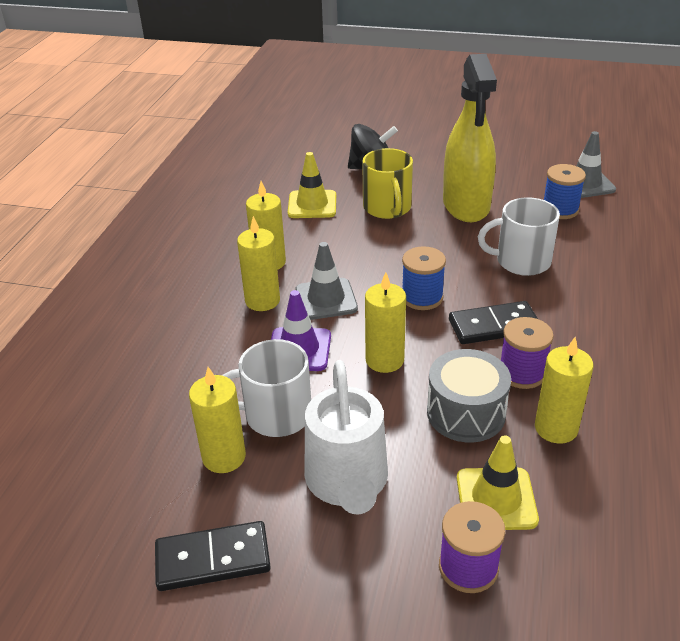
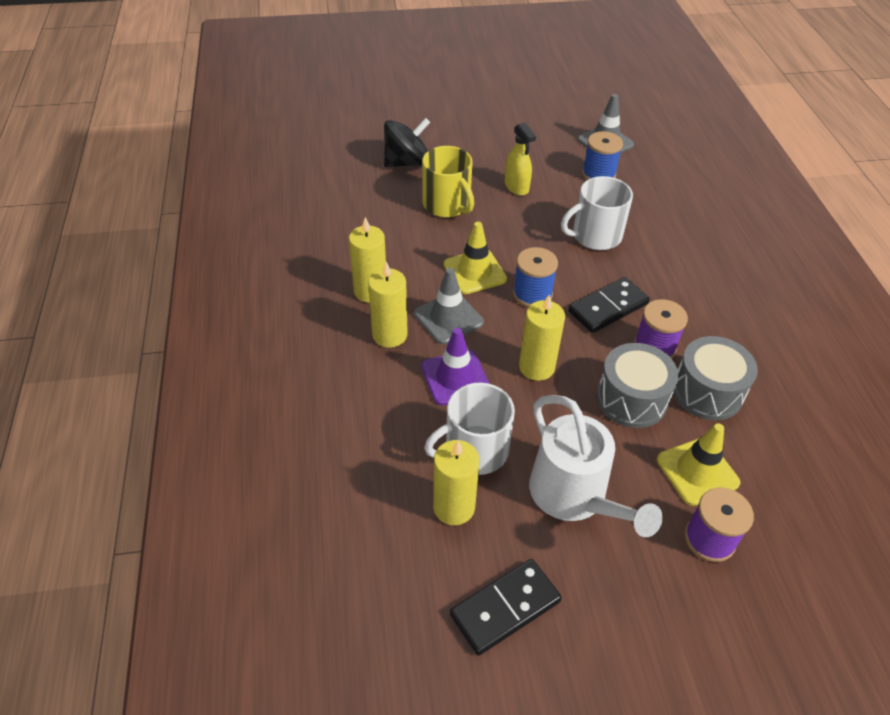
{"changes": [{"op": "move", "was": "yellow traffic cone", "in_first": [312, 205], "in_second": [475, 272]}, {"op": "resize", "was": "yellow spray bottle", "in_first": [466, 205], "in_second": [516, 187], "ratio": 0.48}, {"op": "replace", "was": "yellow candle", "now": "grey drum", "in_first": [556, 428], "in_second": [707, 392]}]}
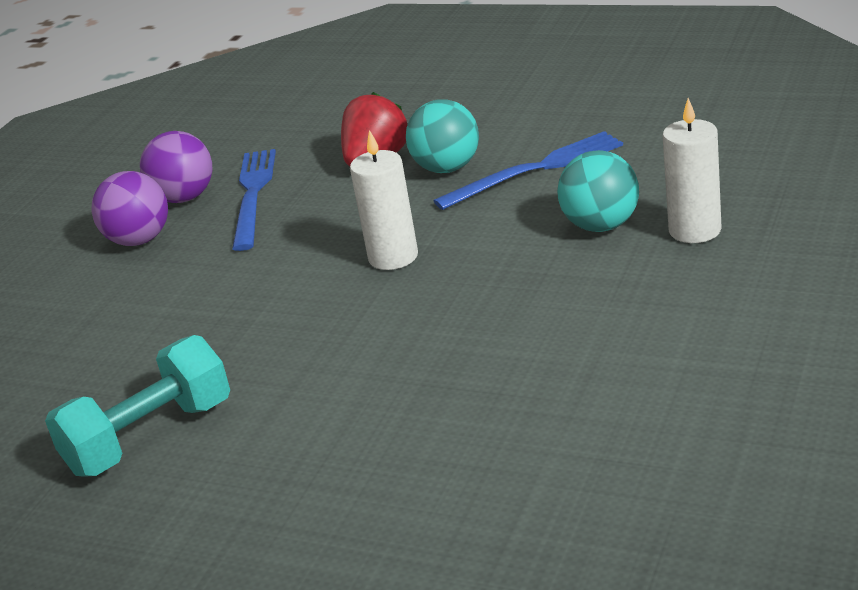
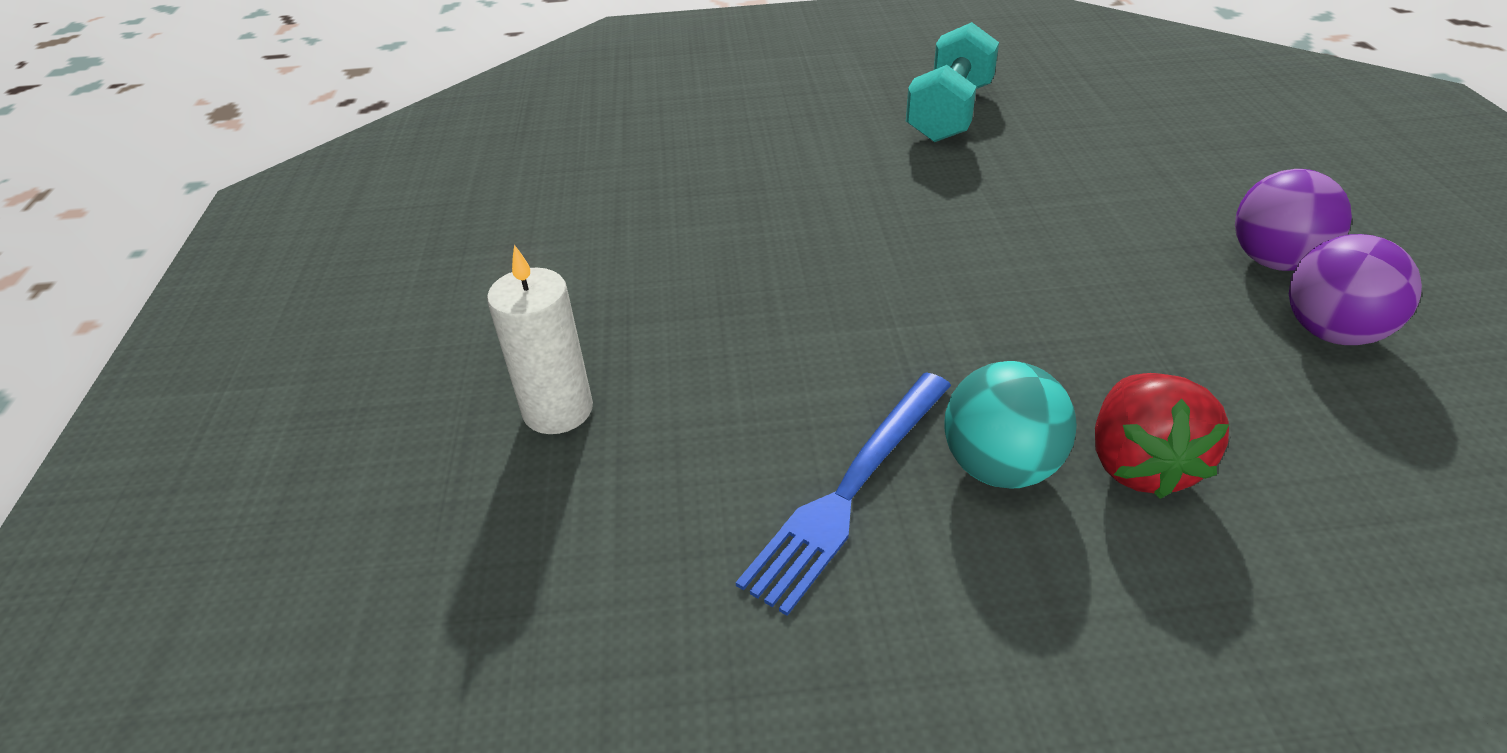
{"changes": [{"op": "delete", "was": "blue fork", "in_first": [253, 195]}, {"op": "delete", "was": "white candle", "in_first": [393, 257]}, {"op": "delete", "was": "turquoise ball", "in_first": [601, 226]}]}
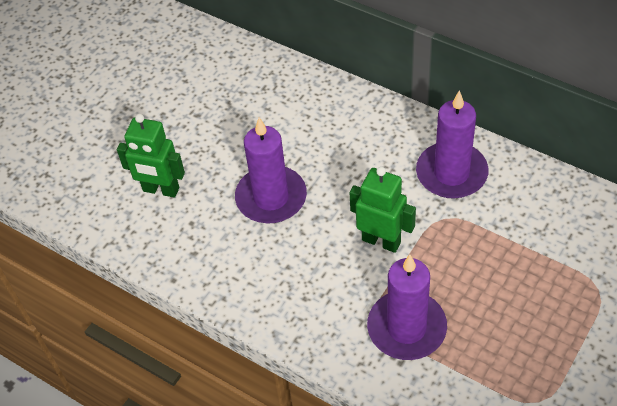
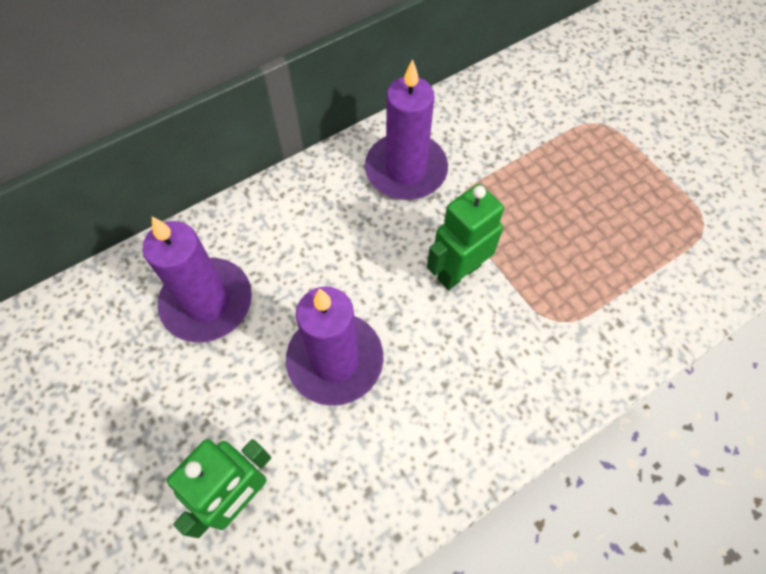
{"changes": [{"op": "move", "was": "purple candle", "in_first": [406, 328], "in_second": [207, 302]}]}
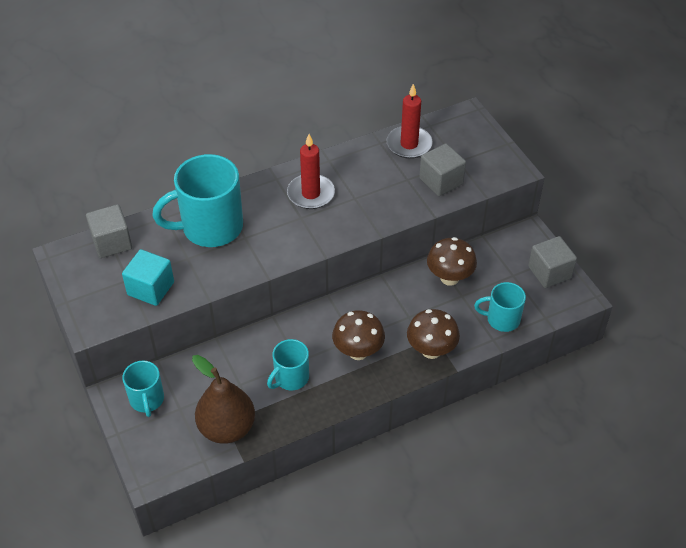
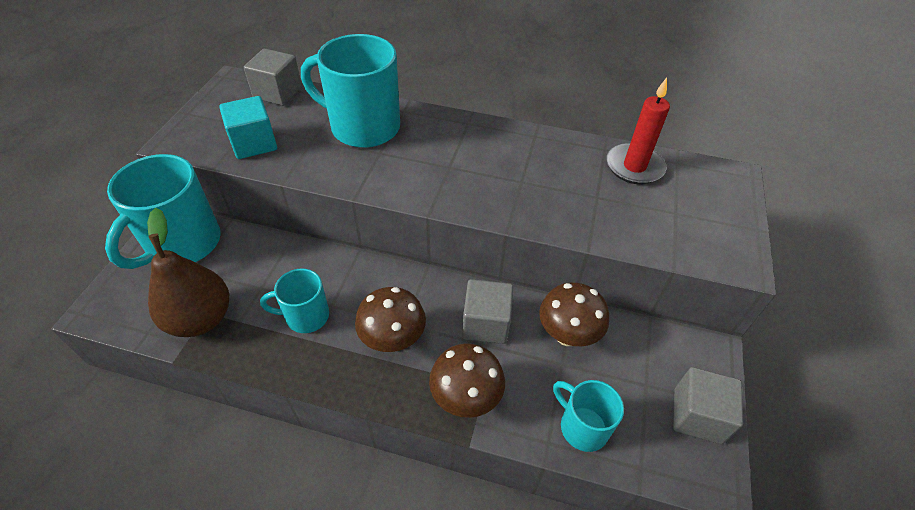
{"changes": [{"op": "resize", "was": "turquoise mug", "in_first": [147, 400], "in_second": [182, 244], "ratio": 1.83}, {"op": "delete", "was": "red candle", "in_first": [311, 194]}, {"op": "move", "was": "grey cube", "in_first": [441, 181], "in_second": [486, 323]}]}
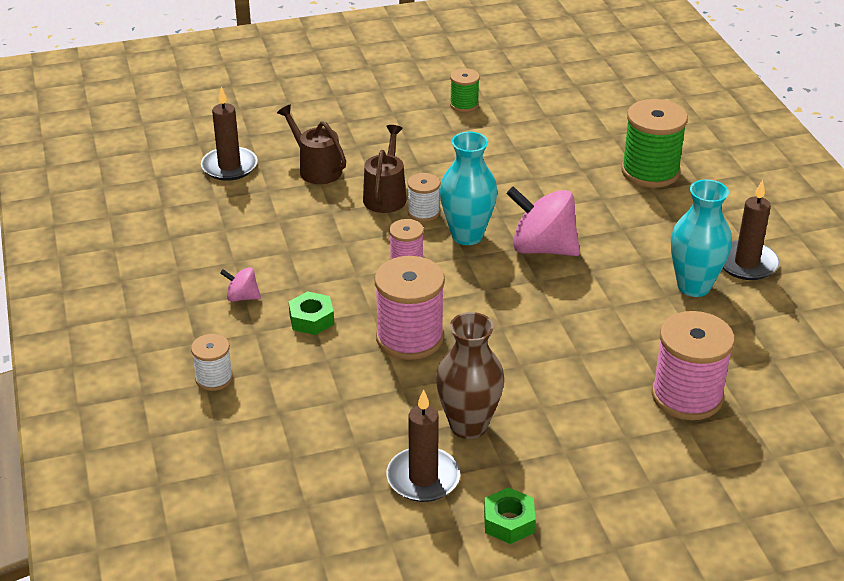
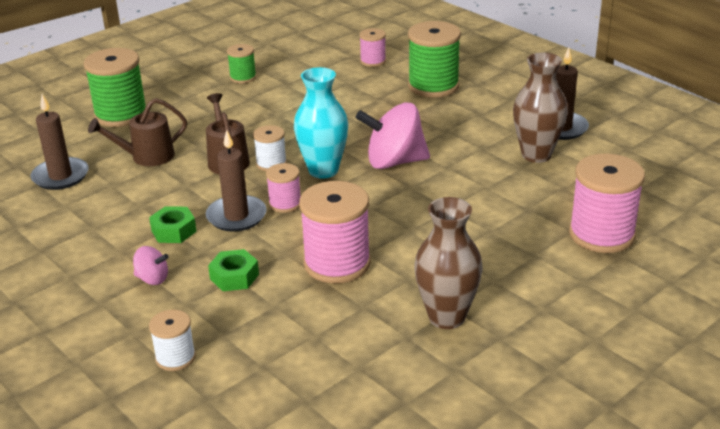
{"changes": [{"op": "rotate", "was": "pink spinning top", "in_first": [242, 297], "in_second": [152, 279], "clockwise": -150}, {"op": "rotate", "was": "brown watering can", "in_first": [316, 169], "in_second": [147, 157], "clockwise": -45}, {"op": "move", "was": "brown candle", "in_first": [423, 478], "in_second": [236, 216]}, {"op": "move", "was": "green nut", "in_first": [509, 522], "in_second": [173, 231]}, {"op": "recolor", "was": "turquoise vase", "now": "brown vase", "in_first": [694, 286], "in_second": [536, 155]}, {"op": "insert", "now": "green spool", "in_second": [121, 114]}, {"op": "insert", "now": "pink spool", "in_second": [373, 61]}]}
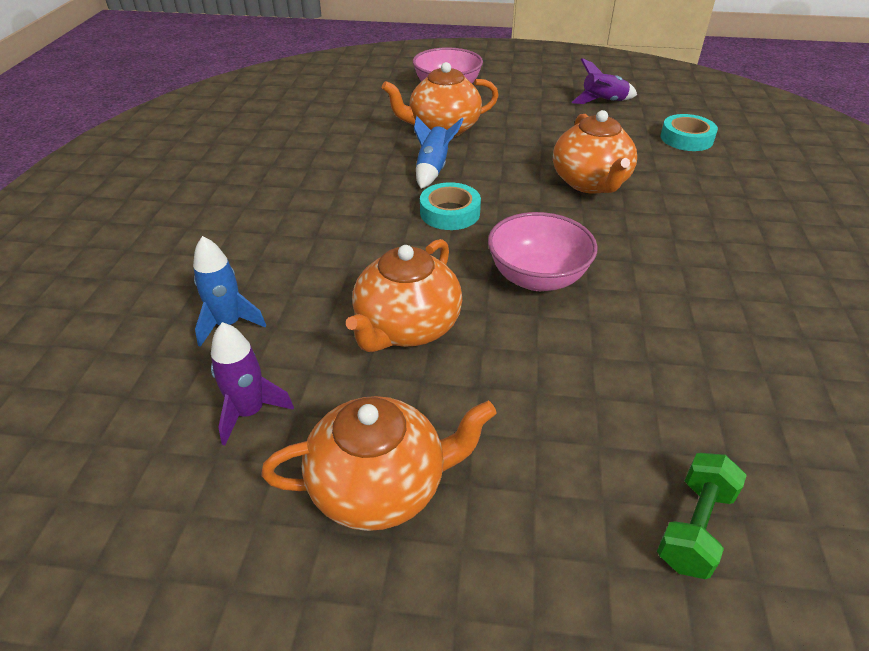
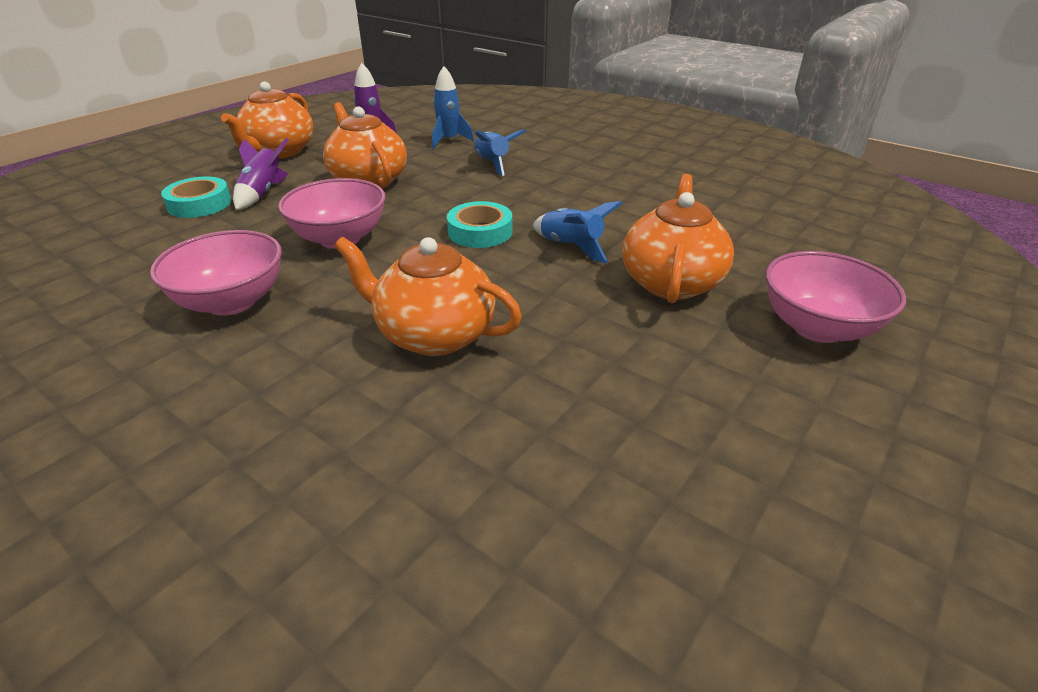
{"changes": [{"op": "move", "was": "purple rocket", "in_first": [603, 102], "in_second": [263, 193]}, {"op": "delete", "was": "green dumbbell", "in_first": [694, 527]}, {"op": "move", "was": "turquoise tape", "in_first": [686, 138], "in_second": [199, 204]}, {"op": "insert", "now": "pink bowl", "in_second": [232, 302]}, {"op": "insert", "now": "blue rocket", "in_second": [492, 164]}]}
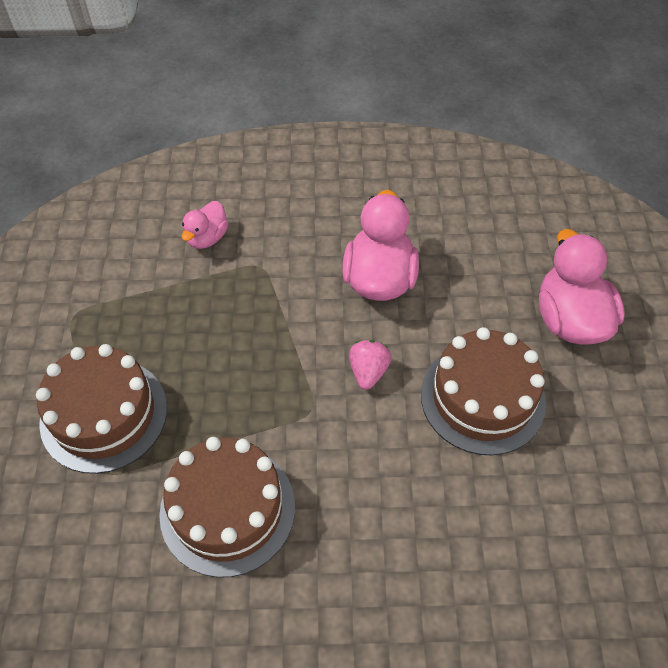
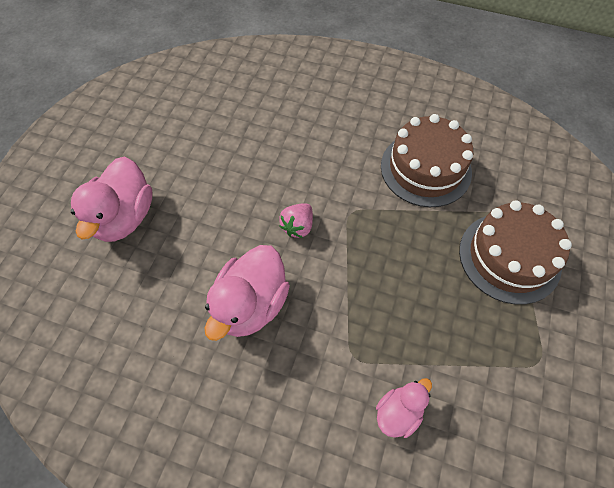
{"changes": [{"op": "delete", "was": "brown cake", "in_first": [482, 398]}]}
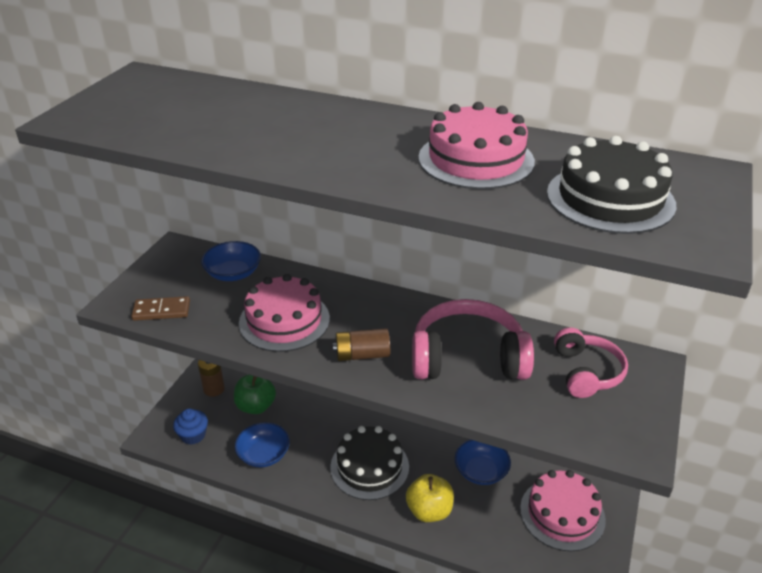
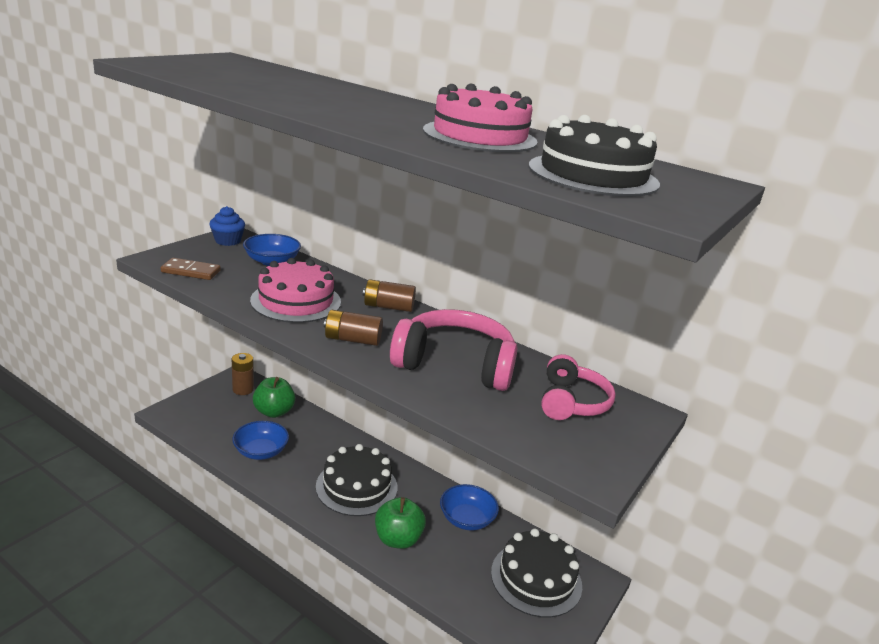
{"changes": [{"op": "move", "was": "blue cupcake", "in_first": [193, 435], "in_second": [228, 241]}, {"op": "recolor", "was": "yellow apple", "now": "green apple", "in_first": [429, 511], "in_second": [398, 539]}, {"op": "recolor", "was": "pink cake", "now": "black cake", "in_first": [562, 514], "in_second": [536, 578]}, {"op": "insert", "now": "brown battery", "in_second": [388, 307]}]}
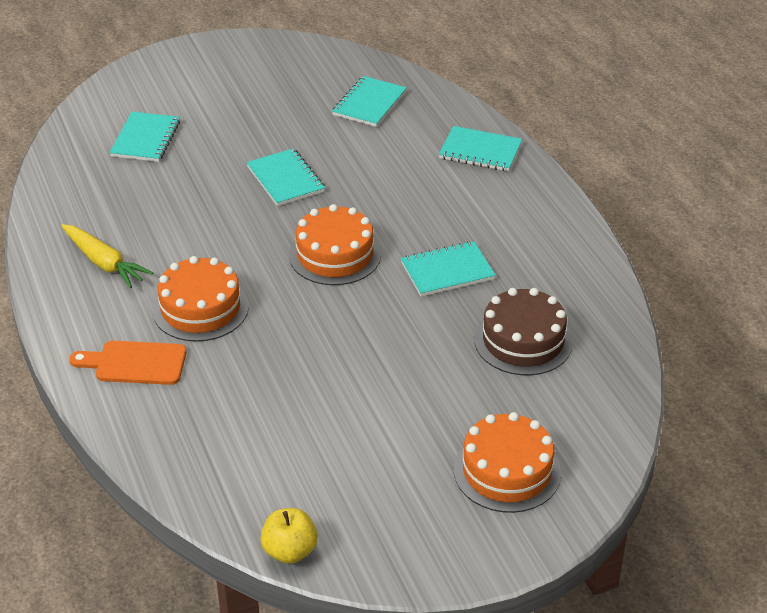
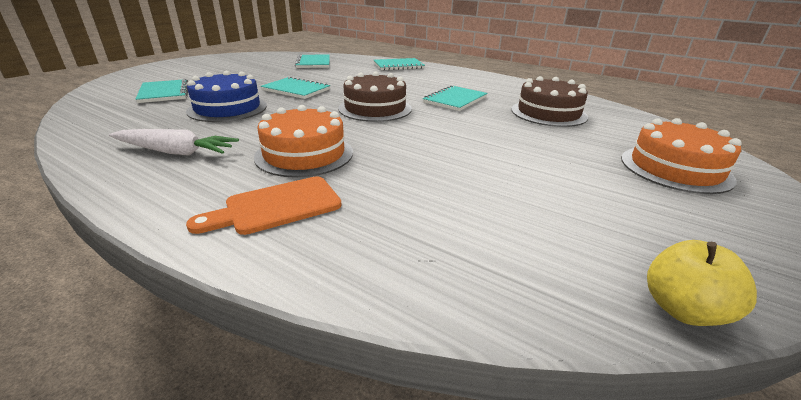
{"changes": [{"op": "recolor", "was": "yellow carrot", "now": "white carrot", "in_first": [104, 263], "in_second": [175, 152]}, {"op": "recolor", "was": "orange cake", "now": "brown cake", "in_first": [335, 255], "in_second": [375, 108]}, {"op": "insert", "now": "blue cake", "in_second": [227, 108]}]}
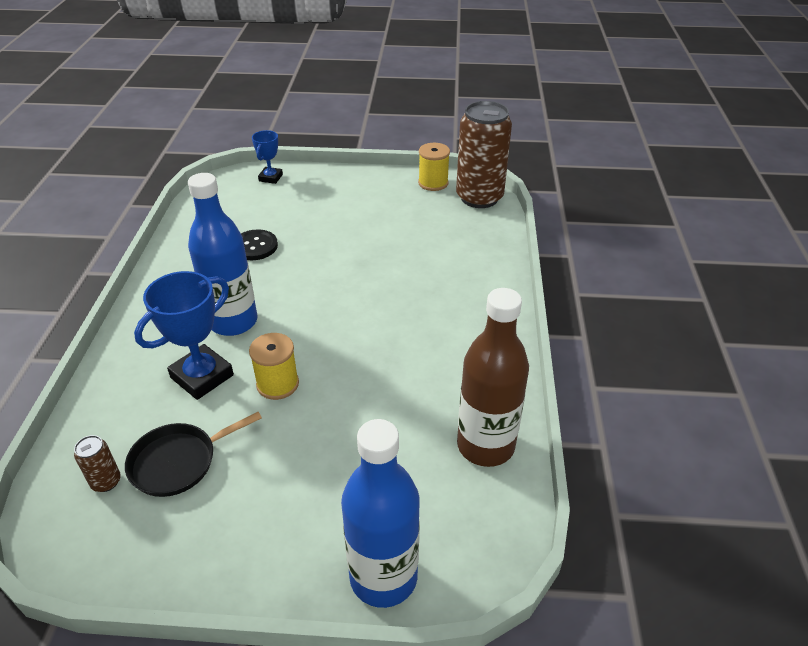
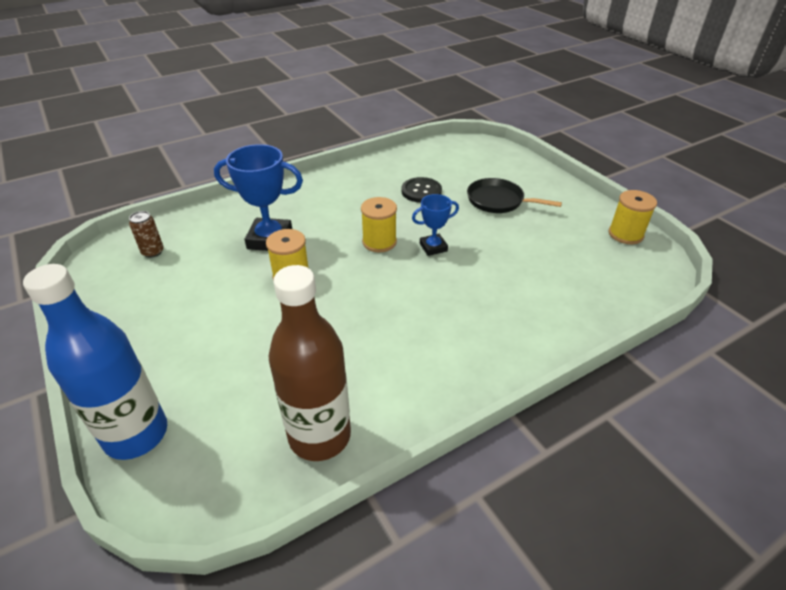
{"changes": [{"op": "move", "was": "black pan", "in_first": [178, 462], "in_second": [498, 201]}, {"op": "delete", "was": "blue bottle", "in_first": [233, 322]}, {"op": "move", "was": "blue trophy", "in_first": [270, 178], "in_second": [433, 247]}, {"op": "delete", "was": "brown can", "in_first": [479, 197]}, {"op": "insert", "now": "yellow spool", "in_second": [379, 242]}]}
